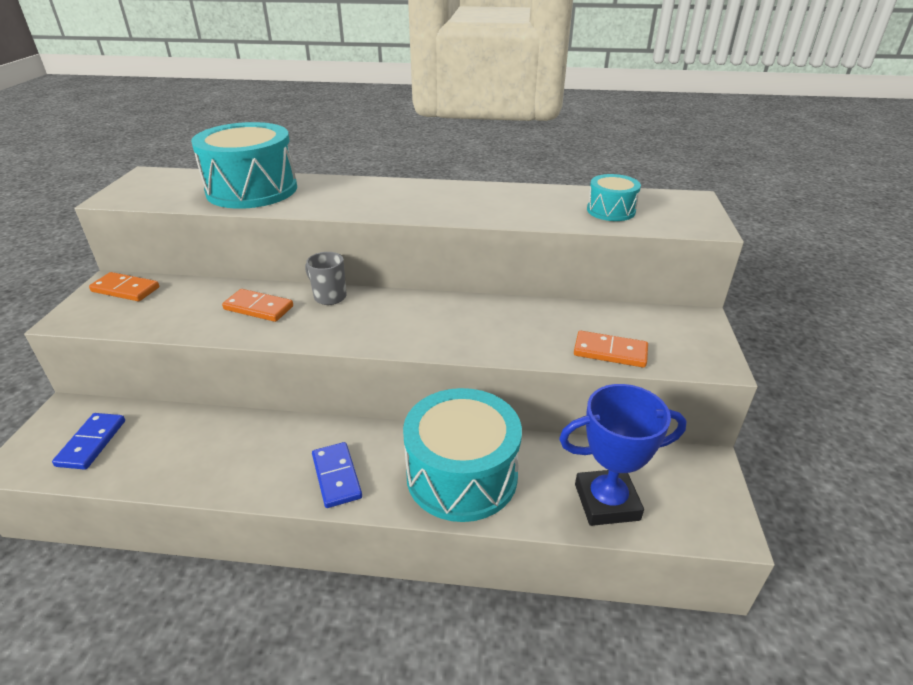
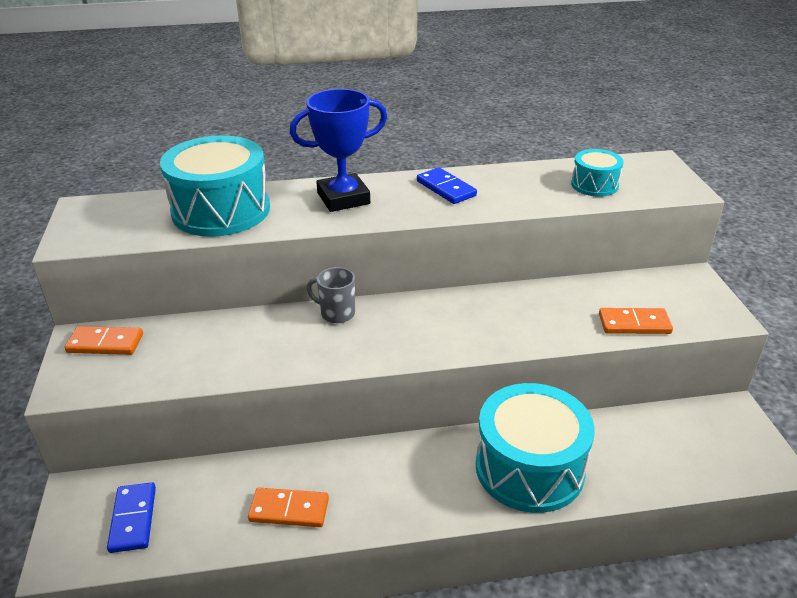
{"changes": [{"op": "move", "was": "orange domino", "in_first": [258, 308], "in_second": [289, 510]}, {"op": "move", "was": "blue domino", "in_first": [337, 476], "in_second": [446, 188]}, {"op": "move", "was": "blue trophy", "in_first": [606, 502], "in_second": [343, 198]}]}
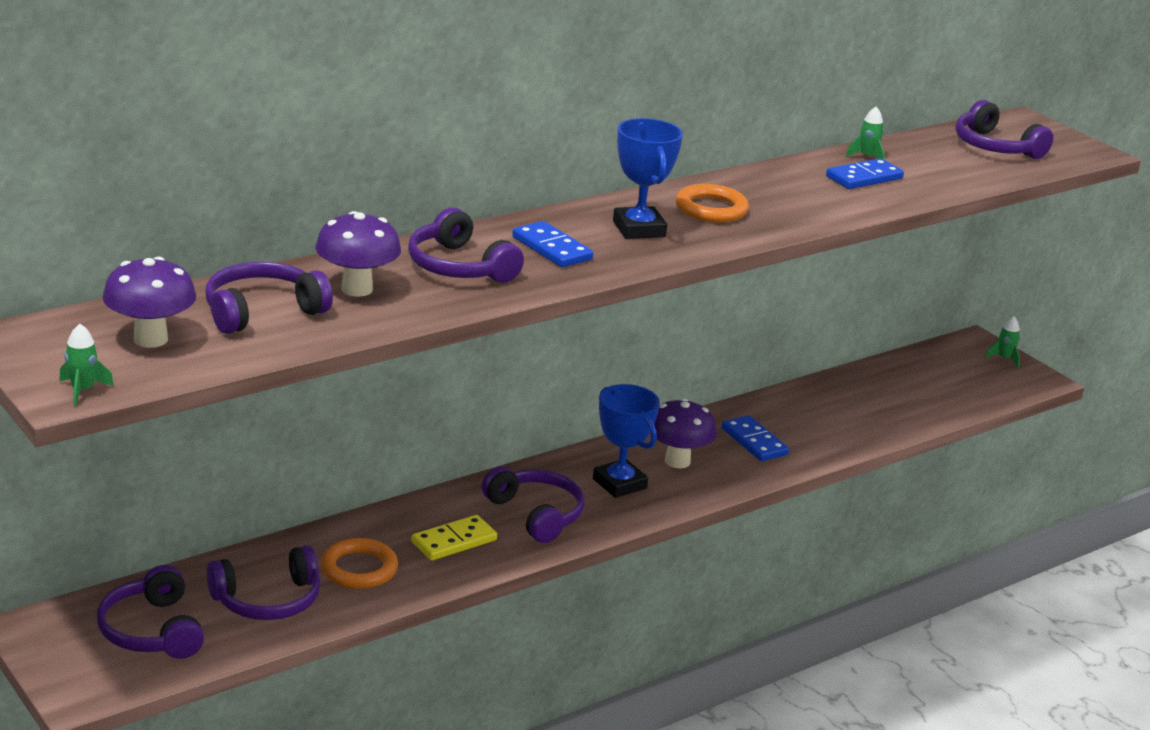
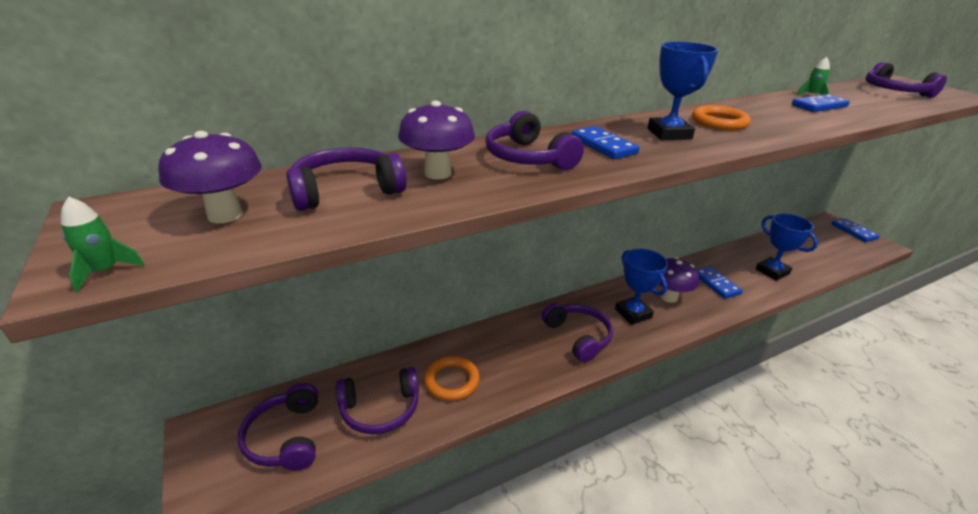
{"changes": [{"op": "delete", "was": "yellow domino", "in_first": [454, 541]}, {"op": "replace", "was": "green rocket", "now": "blue domino", "in_first": [1004, 358], "in_second": [853, 231]}, {"op": "insert", "now": "blue trophy", "in_second": [772, 271]}]}
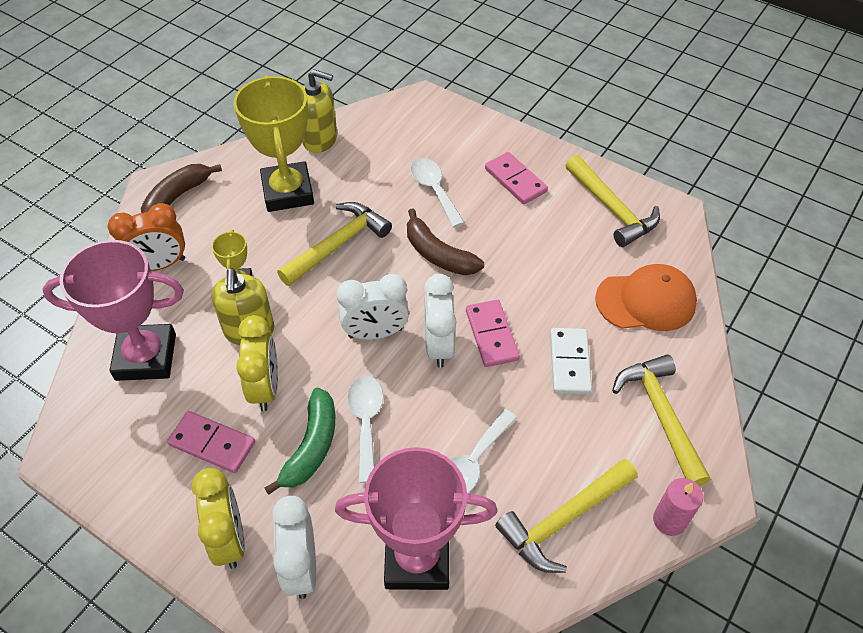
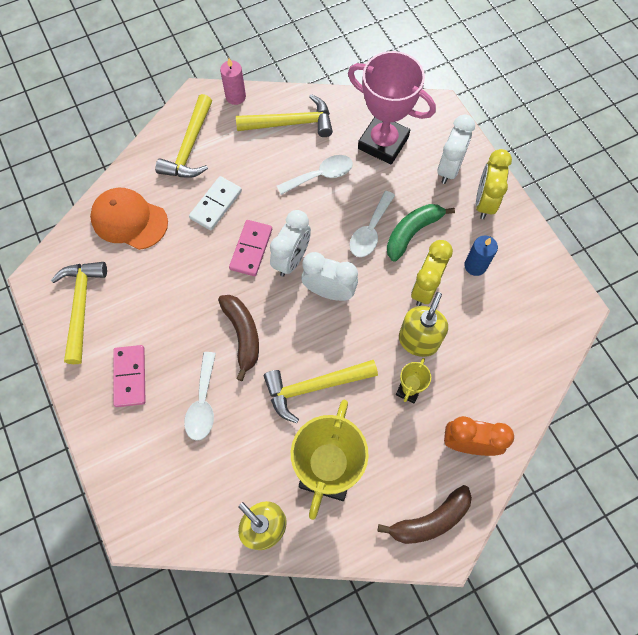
{"changes": [{"op": "delete", "was": "pink trophy", "in_first": [146, 357]}, {"op": "replace", "was": "pink domino", "now": "blue candle", "in_first": [212, 443], "in_second": [475, 266]}]}
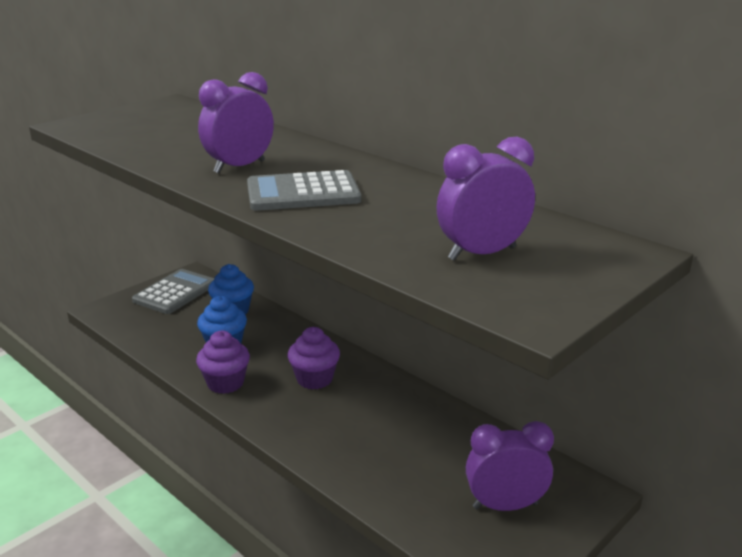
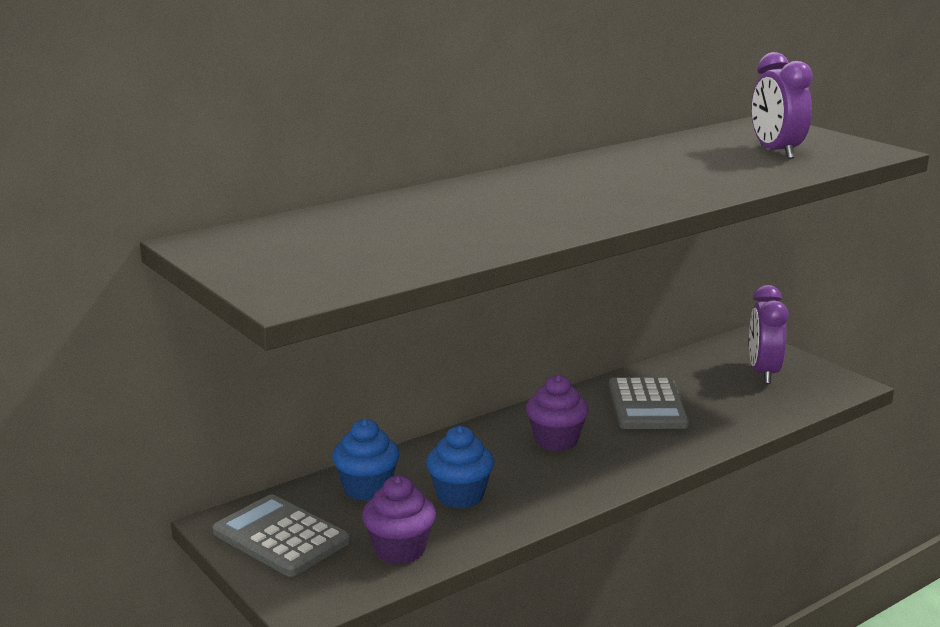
{"changes": [{"op": "move", "was": "purple cupcake", "in_first": [225, 383], "in_second": [399, 550]}, {"op": "delete", "was": "purple clock", "in_first": [239, 167]}, {"op": "move", "was": "grey calculator", "in_first": [303, 193], "in_second": [647, 405]}]}
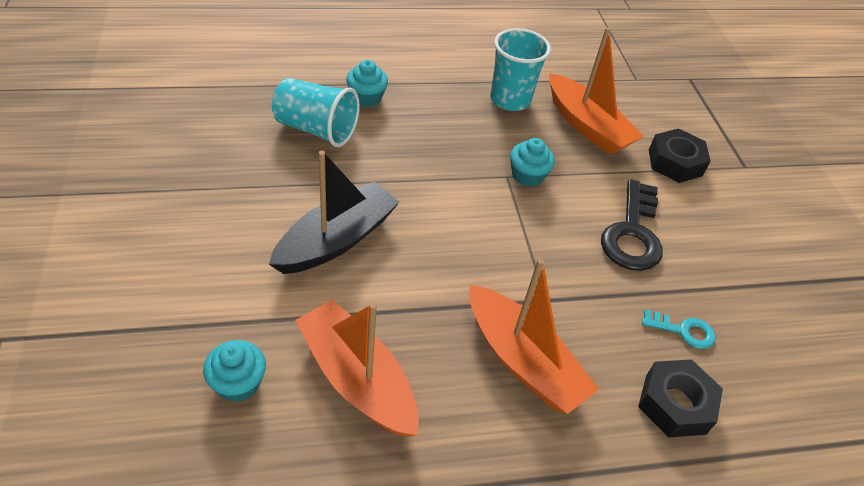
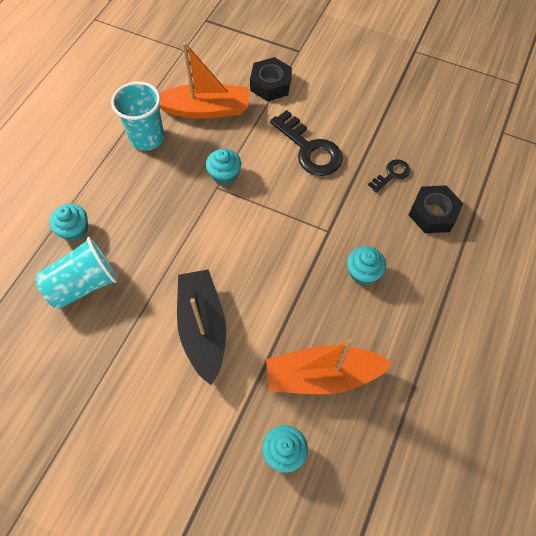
{"changes": [{"op": "replace", "was": "orange boat", "now": "turquoise cupcake", "in_first": [523, 361], "in_second": [363, 272]}, {"op": "recolor", "was": "turquoise key", "now": "black key", "in_first": [683, 331], "in_second": [391, 174]}]}
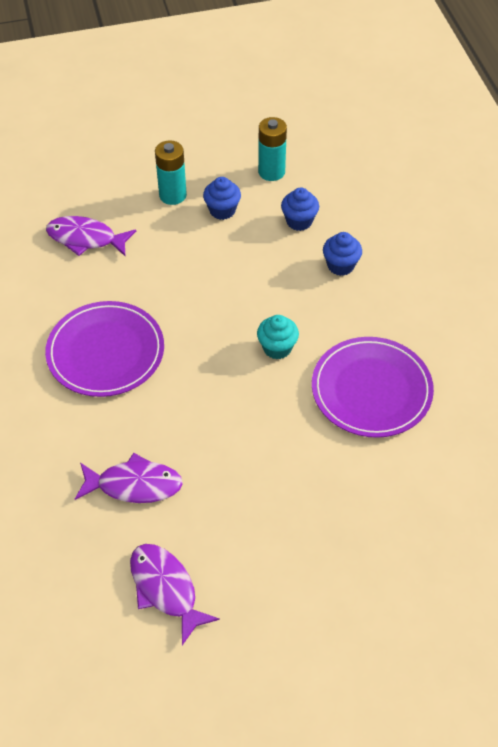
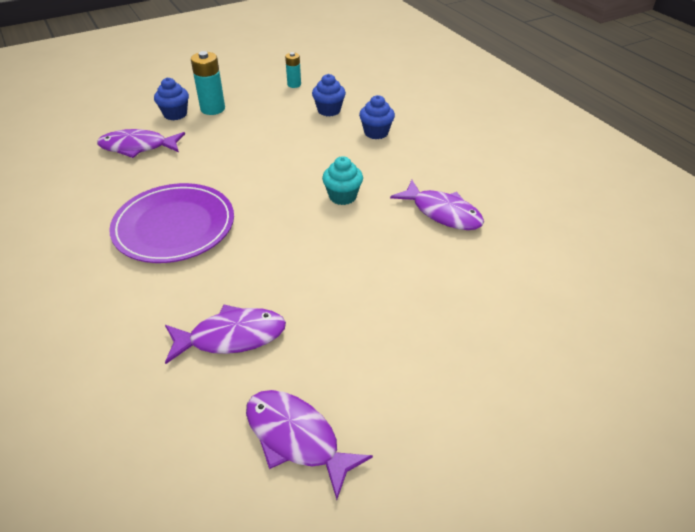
{"changes": [{"op": "move", "was": "blue cupcake", "in_first": [222, 210], "in_second": [175, 114]}, {"op": "resize", "was": "turquoise battery", "in_first": [271, 172], "in_second": [294, 84], "ratio": 0.6}, {"op": "replace", "was": "purple plate", "now": "purple fish", "in_first": [371, 390], "in_second": [442, 213]}]}
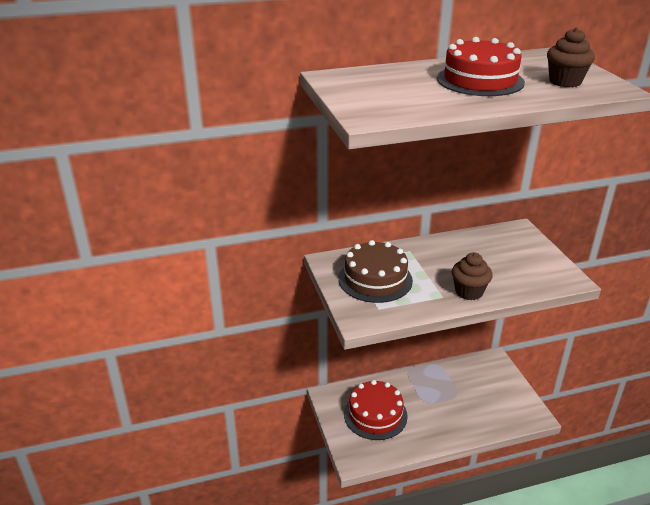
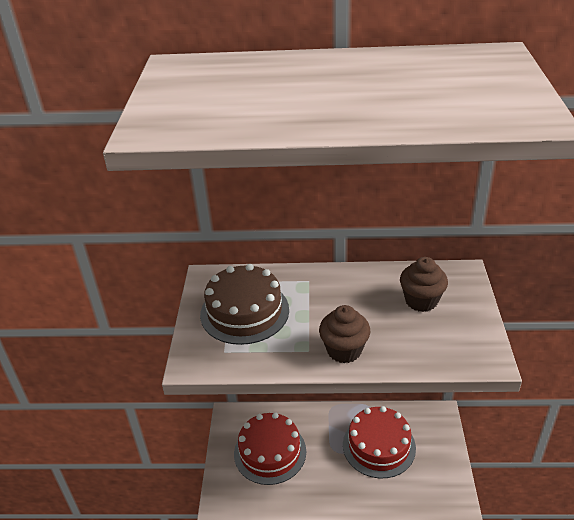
{"changes": [{"op": "move", "was": "red cake", "in_first": [480, 80], "in_second": [379, 446]}, {"op": "move", "was": "brown cupcake", "in_first": [565, 82], "in_second": [421, 301]}]}
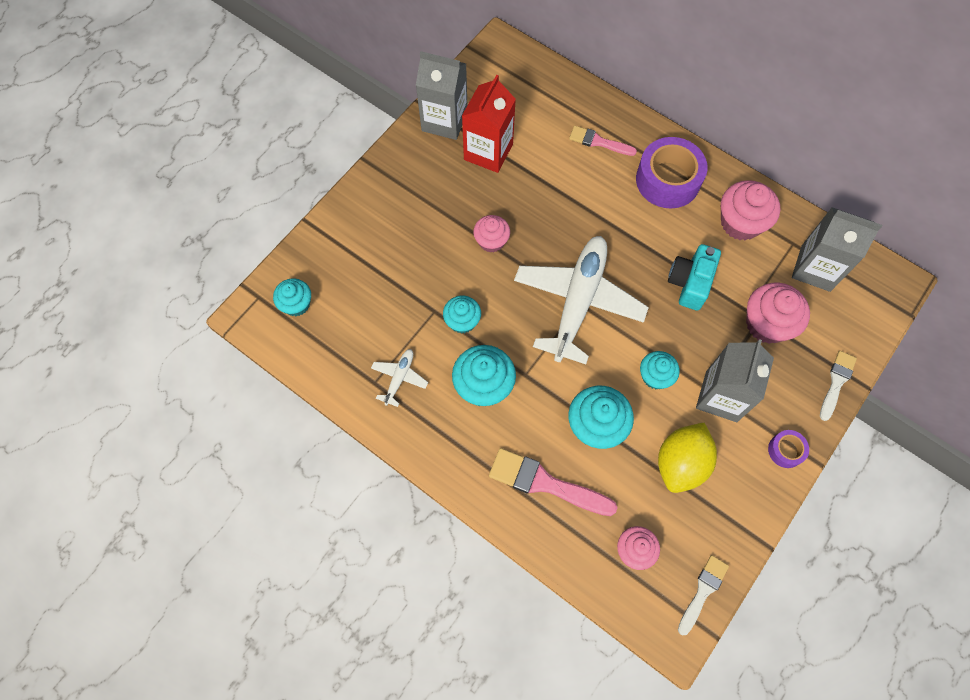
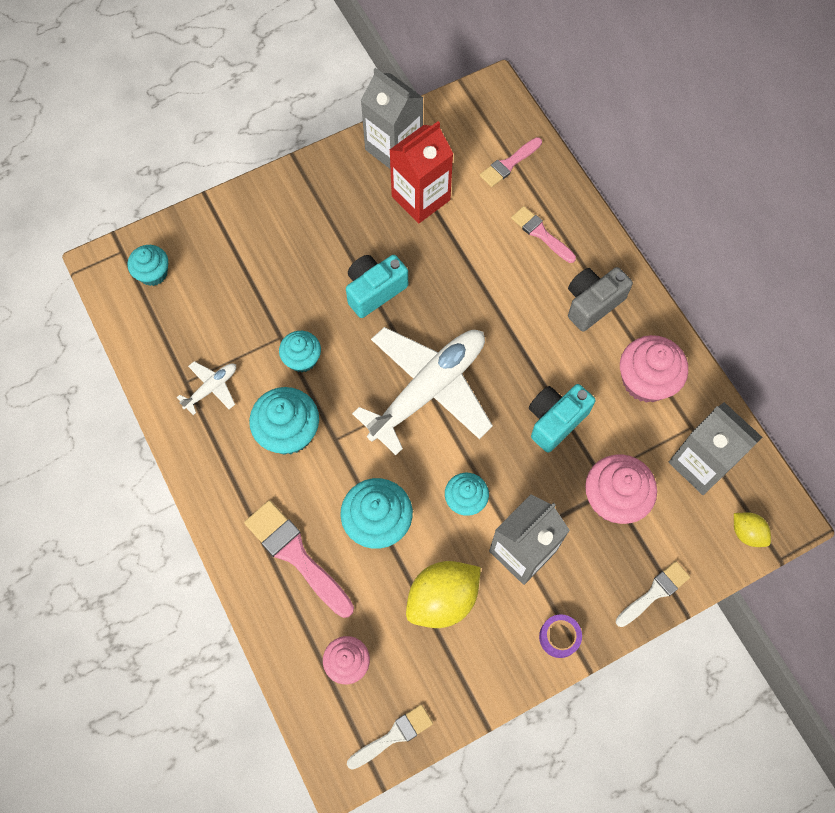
{"changes": [{"op": "replace", "was": "pink cupcake", "now": "turquoise camera", "in_first": [491, 241], "in_second": [374, 291]}, {"op": "replace", "was": "purple tape", "now": "grey camera", "in_first": [668, 180], "in_second": [592, 303]}, {"op": "insert", "now": "pink brush", "in_second": [509, 164]}, {"op": "insert", "now": "yellow lemon", "in_second": [747, 533]}]}
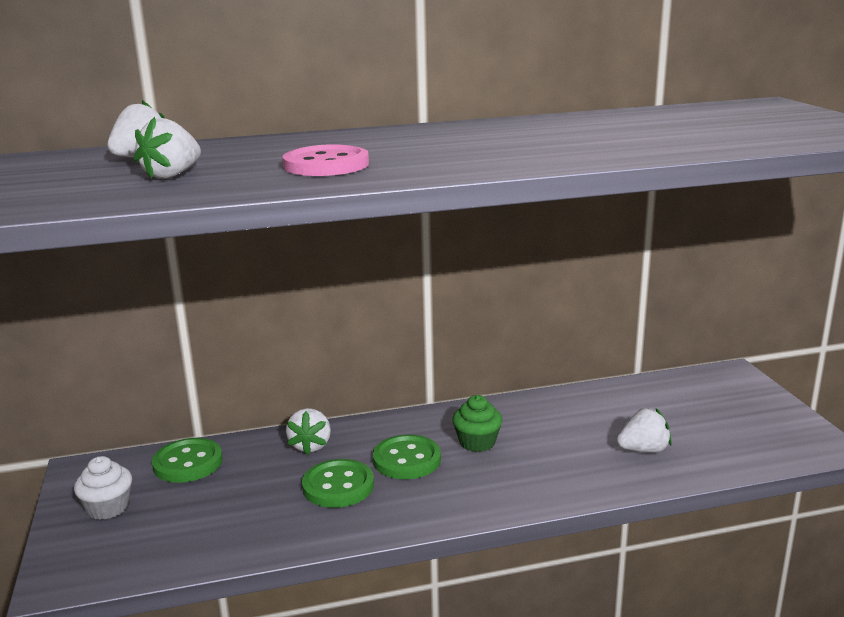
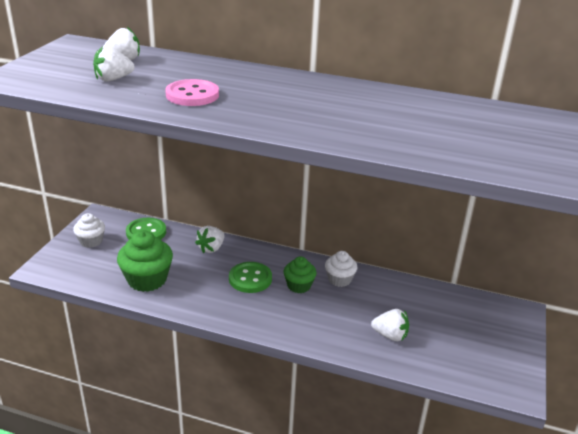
{"changes": [{"op": "delete", "was": "green button", "in_first": [338, 486]}, {"op": "insert", "now": "green cupcake", "in_second": [147, 279]}, {"op": "insert", "now": "white cupcake", "in_second": [339, 279]}]}
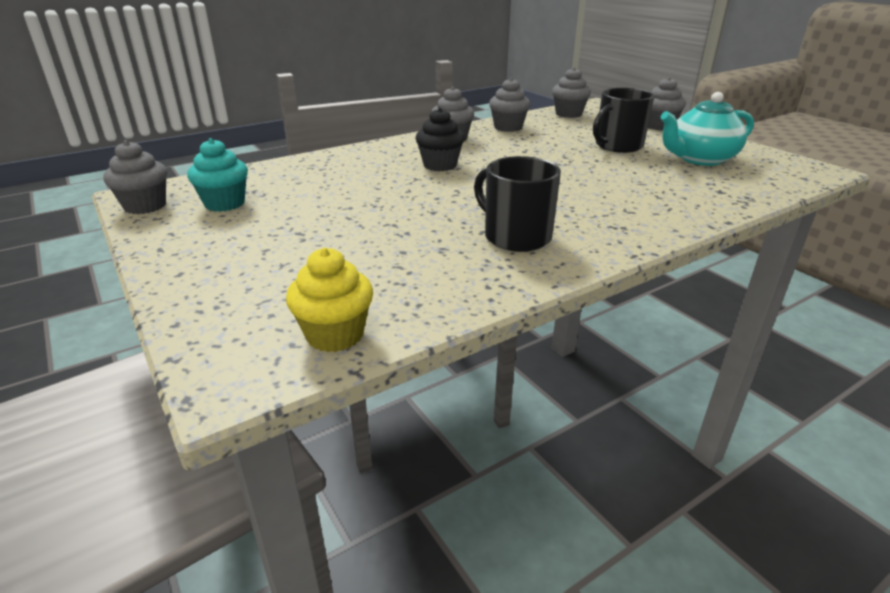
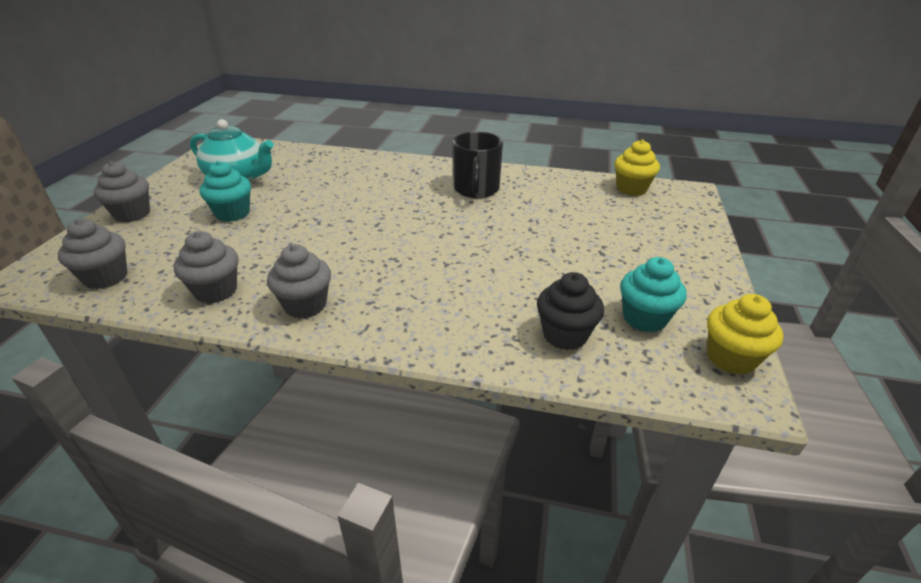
{"changes": [{"op": "recolor", "was": "grey cupcake", "now": "yellow cupcake", "in_first": [145, 206], "in_second": [731, 358]}, {"op": "move", "was": "black cupcake", "in_first": [440, 165], "in_second": [565, 335]}, {"op": "replace", "was": "black mug", "now": "turquoise cupcake", "in_first": [617, 146], "in_second": [232, 213]}]}
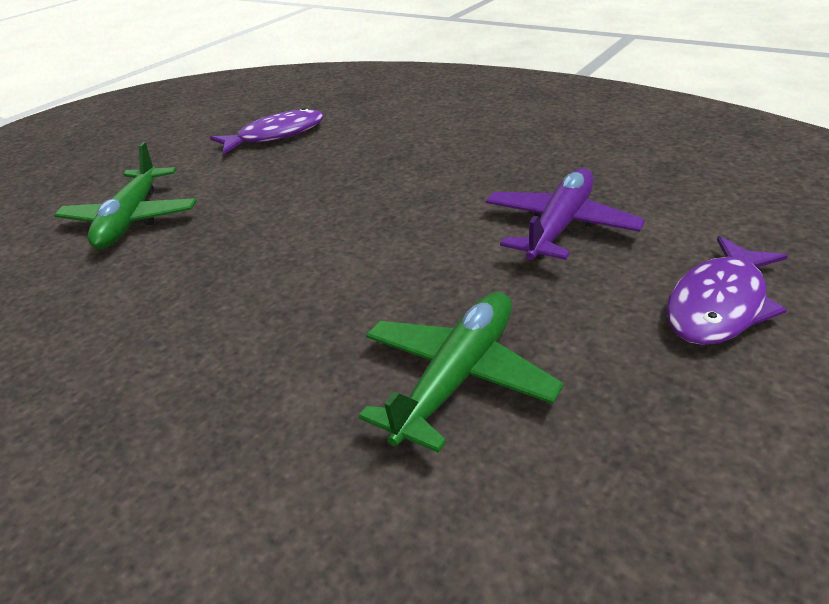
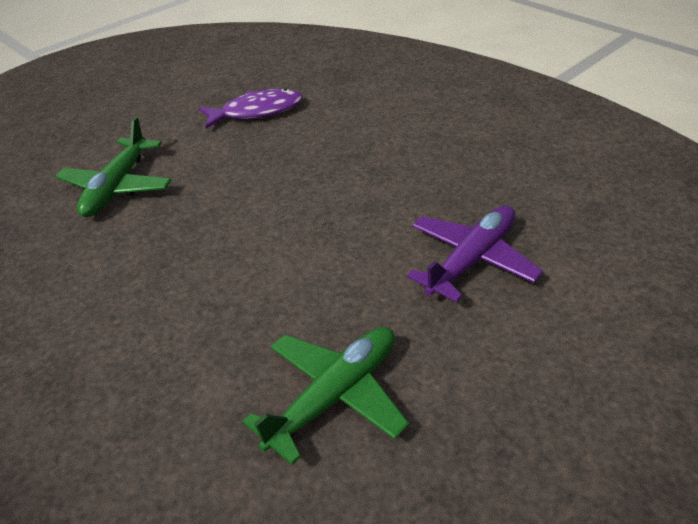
{"changes": [{"op": "delete", "was": "purple fish", "in_first": [719, 304]}]}
